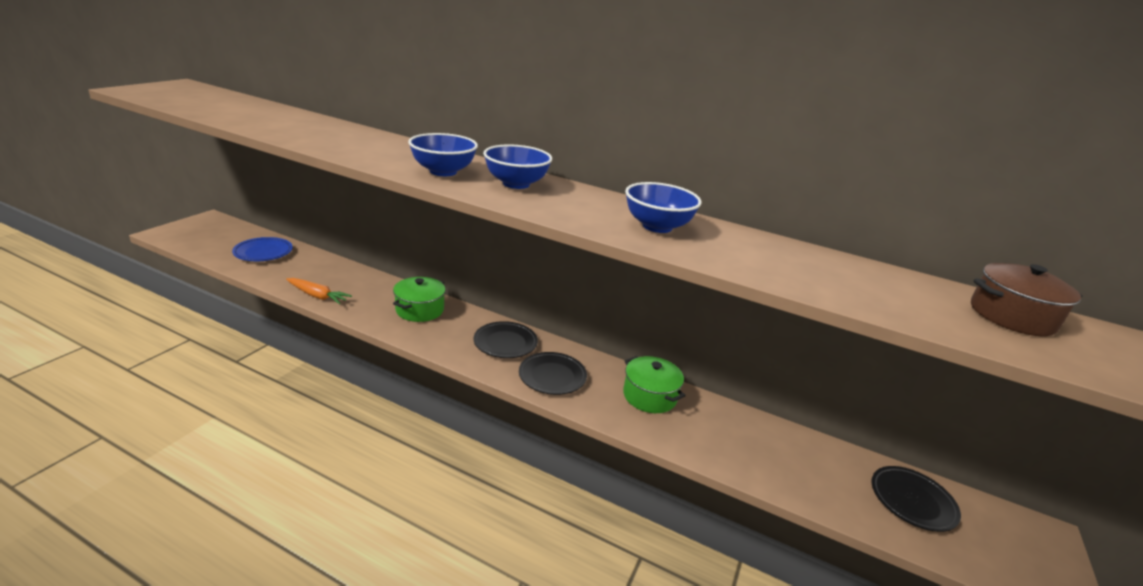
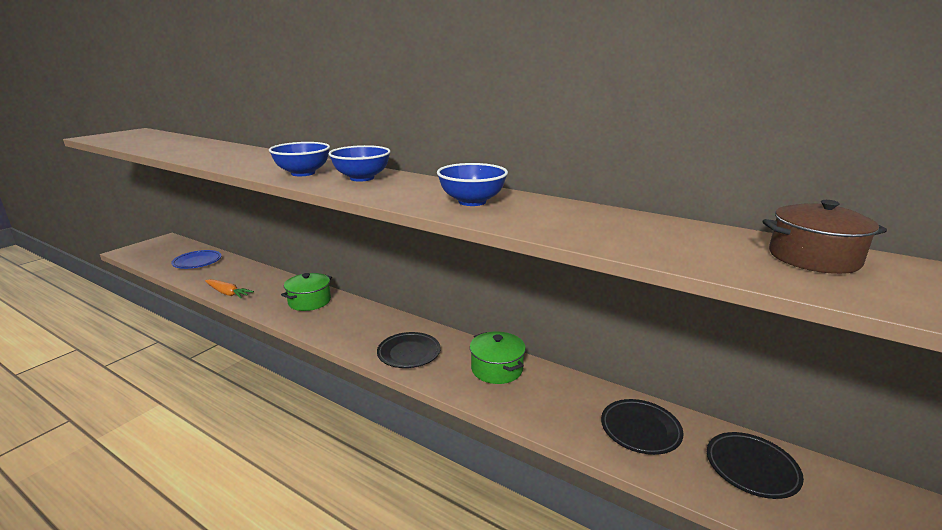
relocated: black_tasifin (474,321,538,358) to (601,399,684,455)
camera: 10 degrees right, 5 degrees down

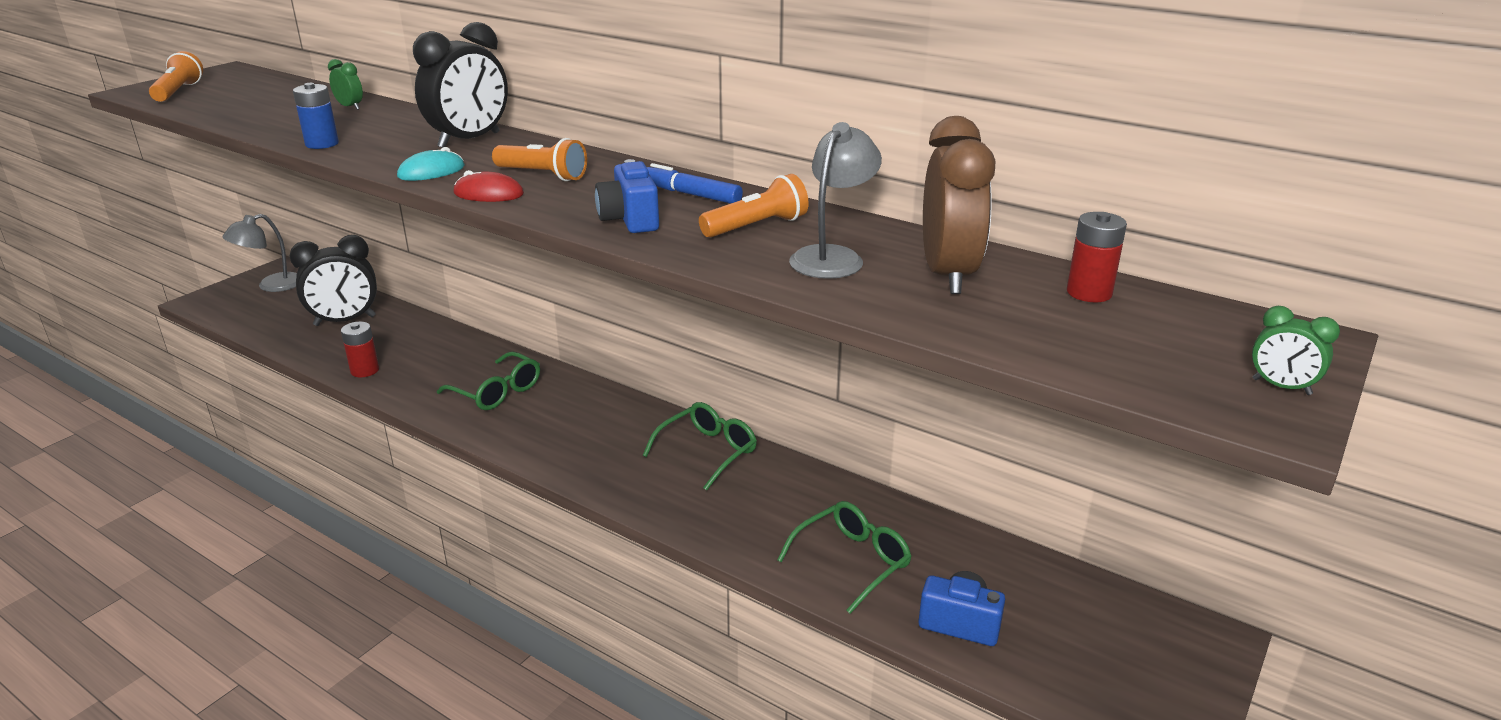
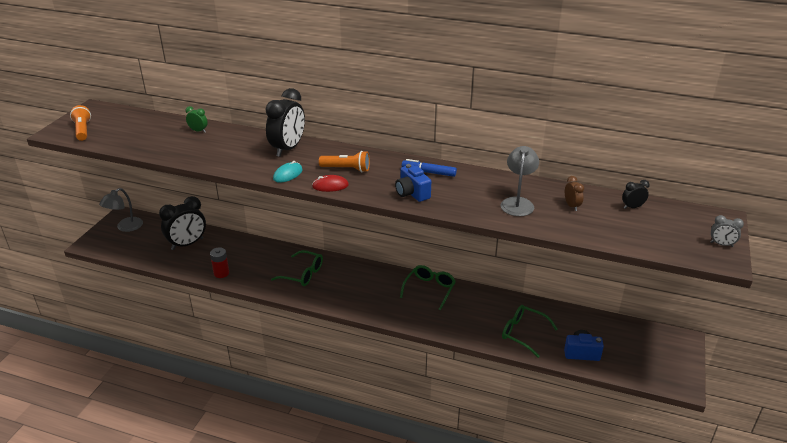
missing: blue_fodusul (293,83,339,149); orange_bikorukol (699,174,809,238)
exchanged: red_fodusul (1067,212,1127,302) to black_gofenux (622,180,650,209)
colour: green_gofenux (1252,306,1340,395) to grey_gofenux (710,215,744,247)
spun: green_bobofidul (777,501,912,614) = (502,305,558,358) 90 degrees counterclockwise
size: brown_gofenux (923,116,995,294) = (565,176,584,211) x0.46
camera: 15 degrees left, 5 degrees up

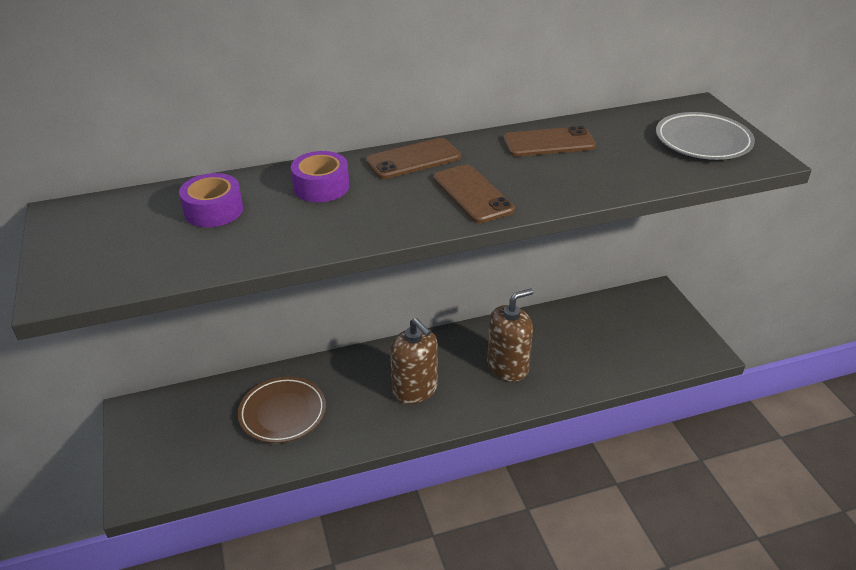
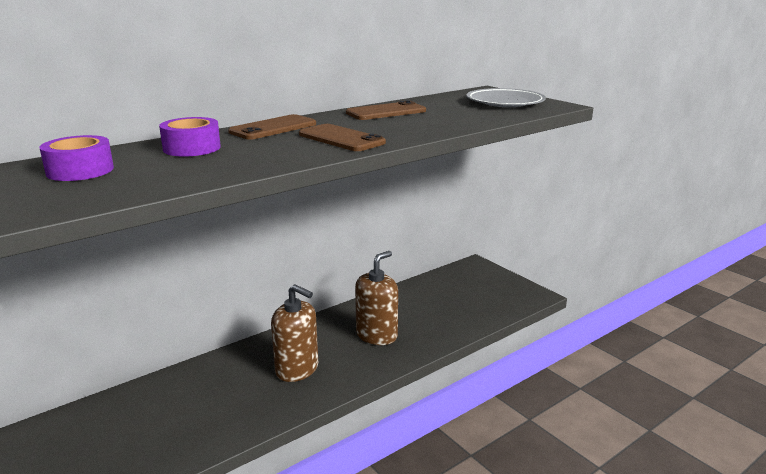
missing: brown_tasifin (238,377,326,443)
camera: 20 degrees left, 15 degrees down

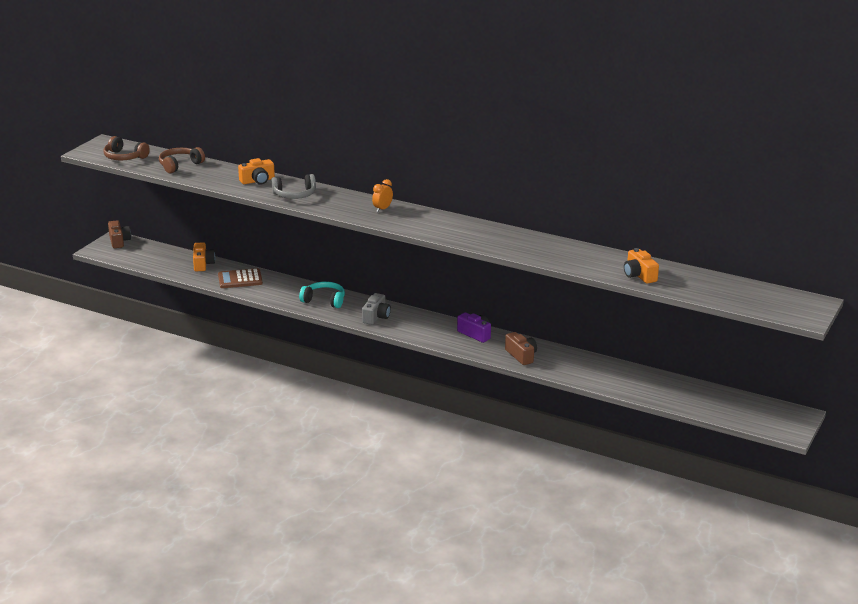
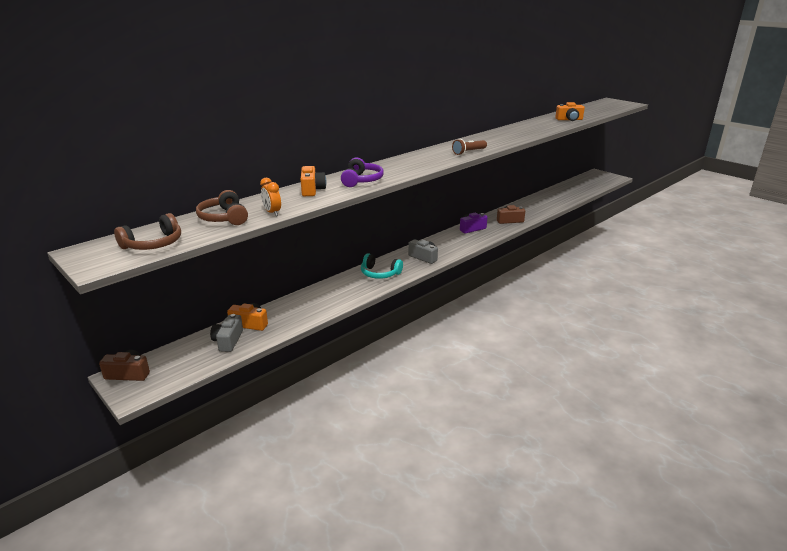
missing: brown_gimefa (218,268,263,288)
appeared: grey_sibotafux (210,314,243,352); brown_bikorukol (452,139,487,155)
relocated: orange_gofenux (372,179,393,212) to (260,178,281,216)
colour: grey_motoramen (271,174,316,199) to purple_motoramen (341,157,384,187)
spun: turquoise_motoramen (299,281,345,308) = (361,253,403,279) 105 degrees counterclockwise
camera: 70 degrees left, 0 degrees up

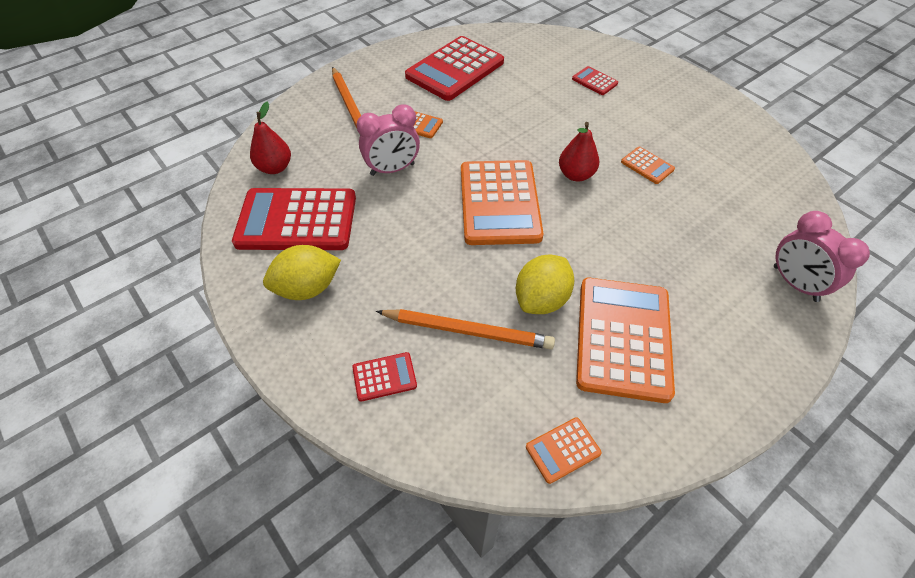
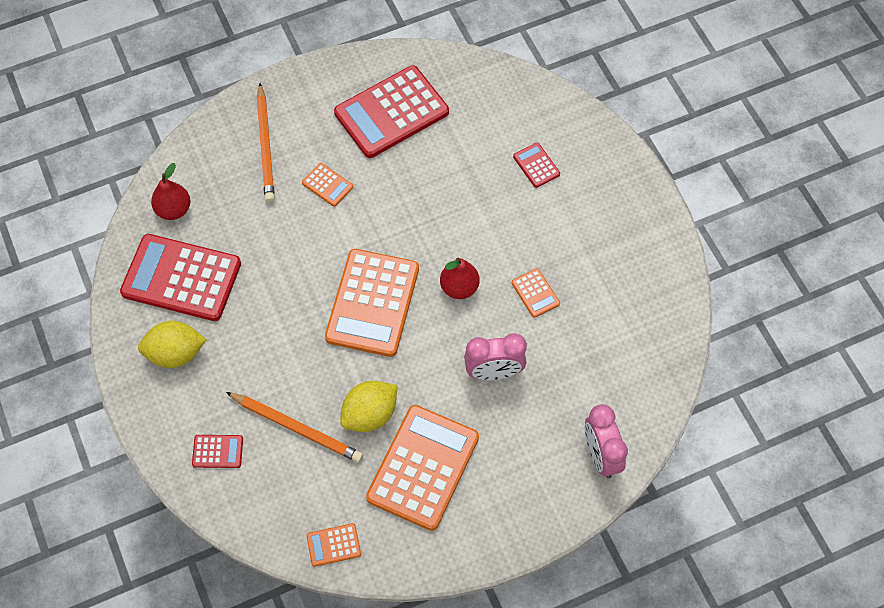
relocated: pink_gofenux (357,104,420,176) to (464,333,527,380)
camera: 15 degrees right, 10 degrees up

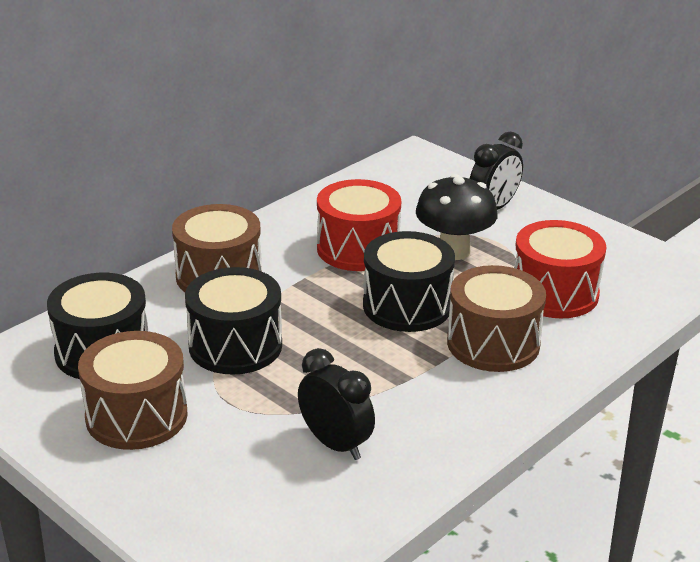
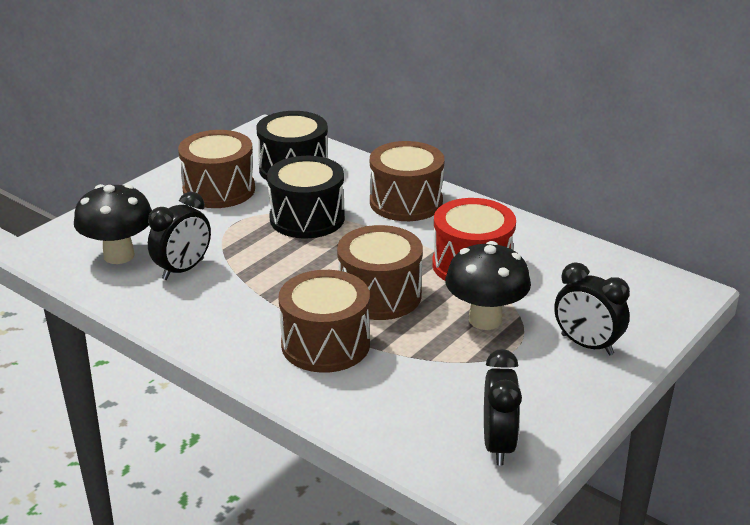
missing: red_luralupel (514,220,606,318)
appeared: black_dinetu (74,184,152,264); black_gofenux (484,349,522,465)
colour: black_luralupel (363,231,455,332) to brown_luralupel (337,225,423,320)
camera: 85 degrees right, 0 degrees up

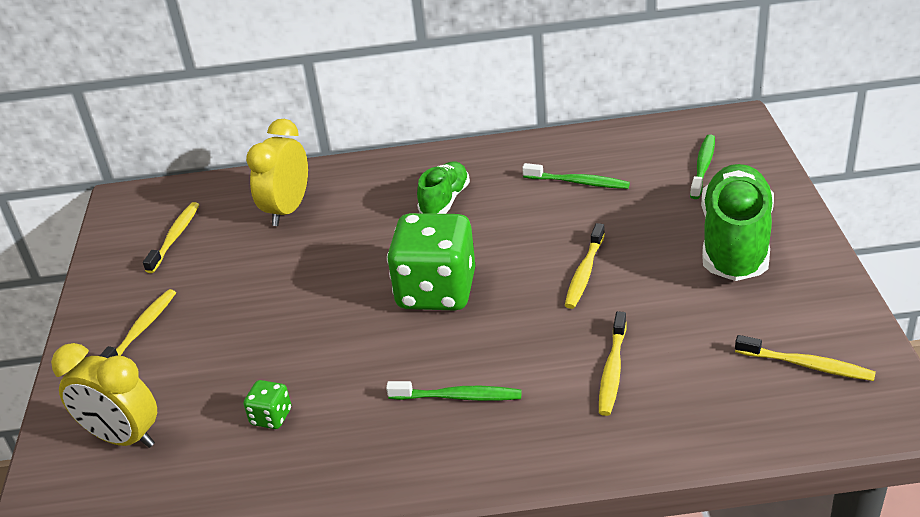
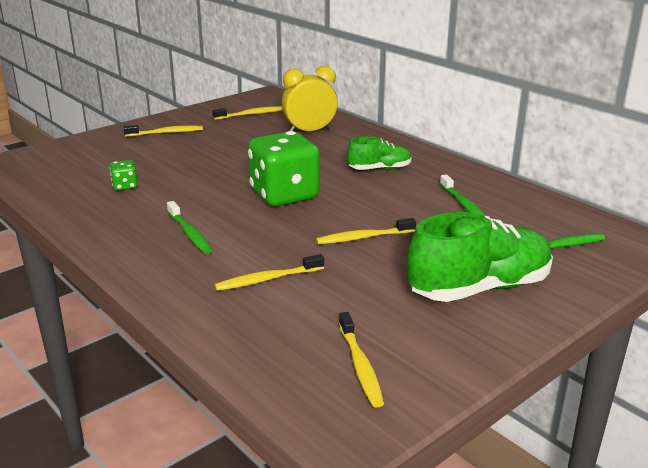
missing: yellow_gofenux (51,343,157,448)
camera: 50 degrees right, 10 degrees down

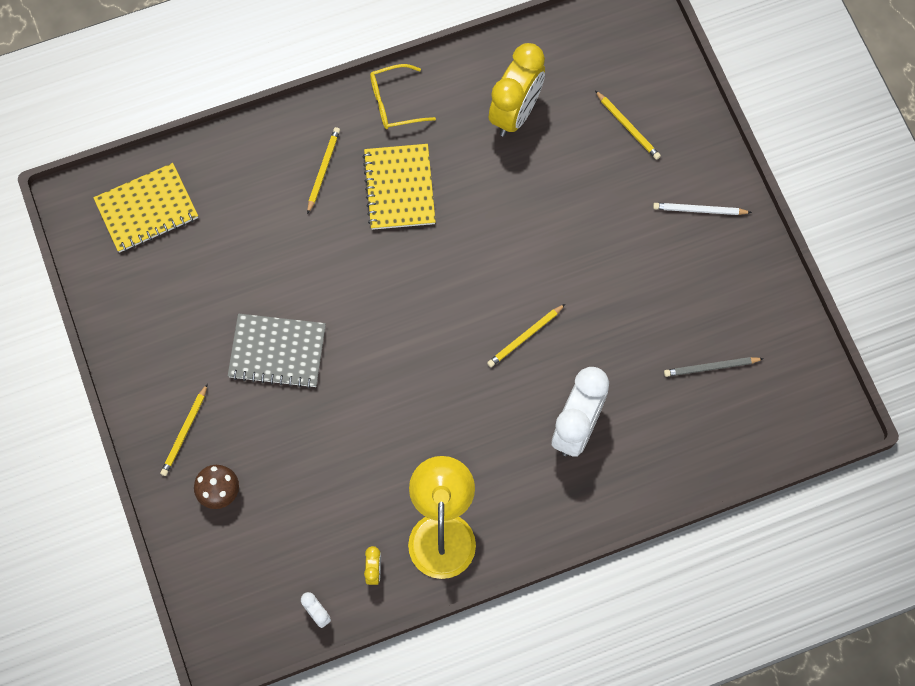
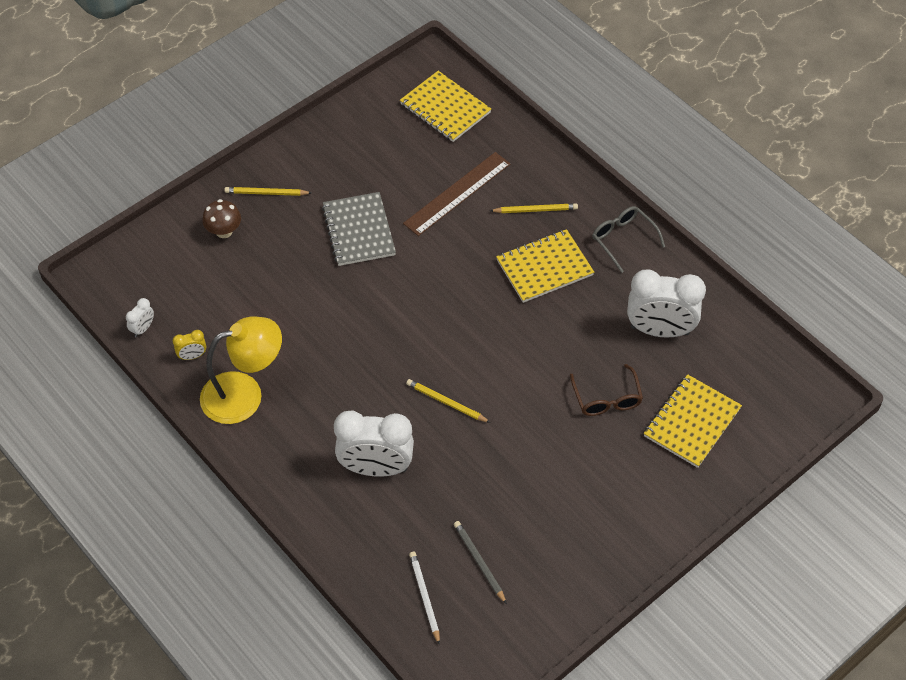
appeared: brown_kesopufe (403,152,510,236); brown_bobofidul (570,364,643,416)
relocated: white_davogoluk (653,203,752,215) to (409,551,440,645)
exchanged: yellow_davogoluk (595,91,661,160) to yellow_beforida (644,374,742,468)
colour: yellow_bobofidul (370,64,436,129) to grey_bobofidul (592,206,665,273); yellow_gofenux (489,43,545,137) to white_gofenux (627,270,706,338)
camera: 70 degrees right, 15 degrees down

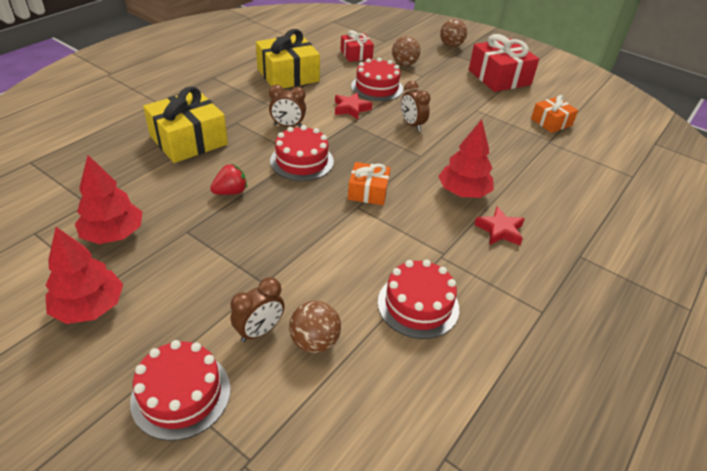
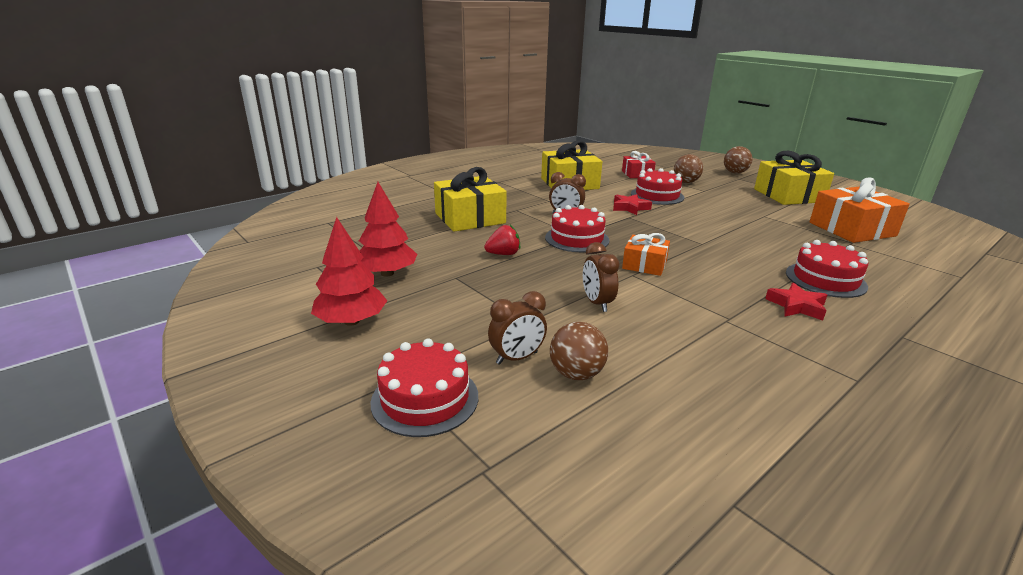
missing: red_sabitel (438,119,494,198)
relocated: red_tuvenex (378,259,459,339) to (786,240,868,298); brown_gofenux (401,81,431,131) to (583,242,619,312)
colour: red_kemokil (469,34,539,92) to yellow_kemokil (754,151,834,205)
size: orange_kemokil (531,95,578,133) = (810,177,910,243) x1.74
camera: 15 degrees right, 15 degrees down

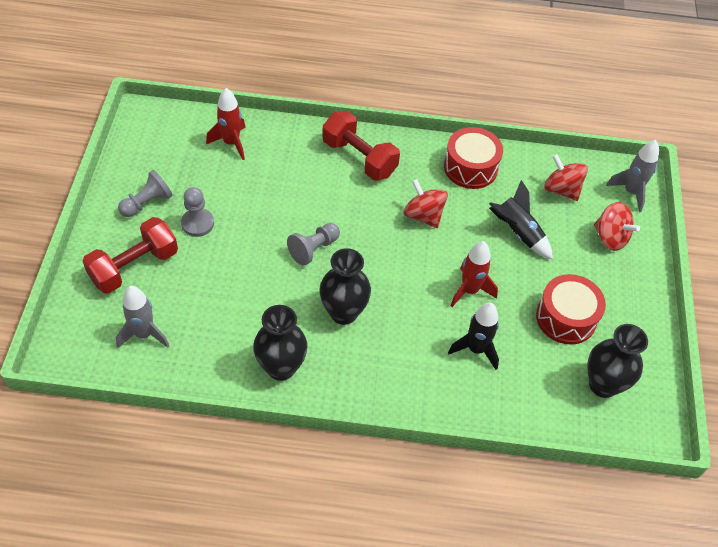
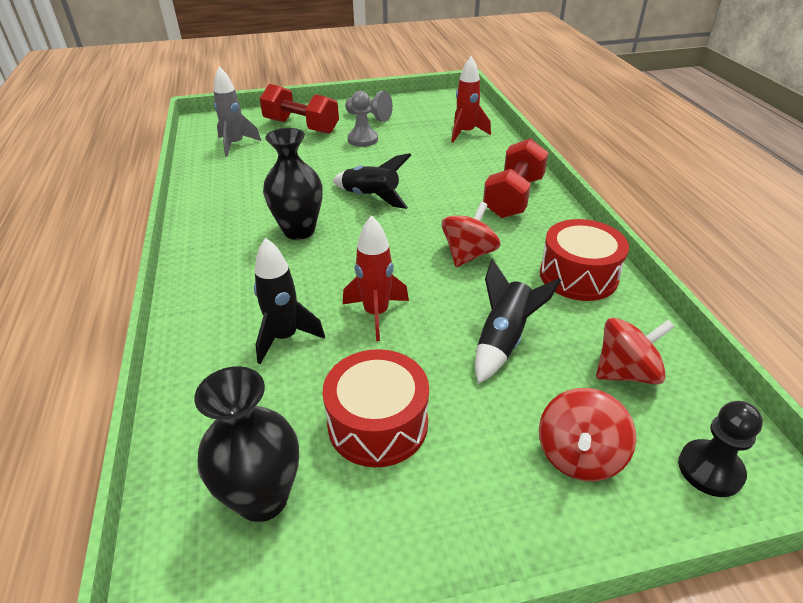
missing: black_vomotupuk (253,305,308,381)
exchanged: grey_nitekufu (287,223,340,266) to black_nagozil (333,153,411,209); grey_nagozil (606,140,659,212) to black_nitekufu (678,401,763,497)
spun: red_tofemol (544,154,588,201) = (596,318,675,384) 45 degrees clockwise
camera: 75 degrees right, 15 degrees down

